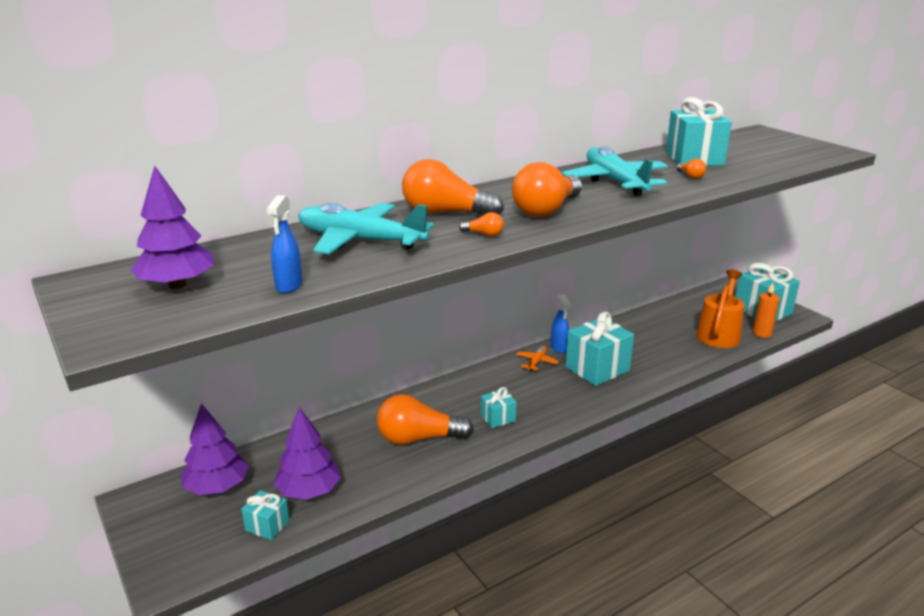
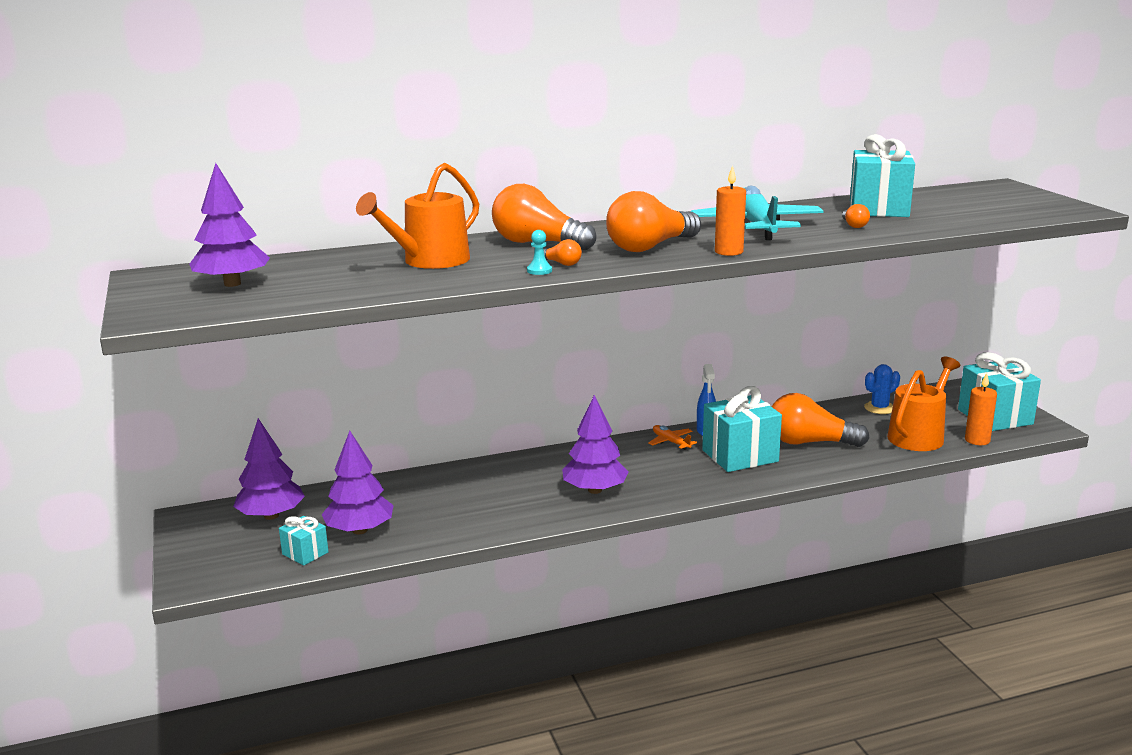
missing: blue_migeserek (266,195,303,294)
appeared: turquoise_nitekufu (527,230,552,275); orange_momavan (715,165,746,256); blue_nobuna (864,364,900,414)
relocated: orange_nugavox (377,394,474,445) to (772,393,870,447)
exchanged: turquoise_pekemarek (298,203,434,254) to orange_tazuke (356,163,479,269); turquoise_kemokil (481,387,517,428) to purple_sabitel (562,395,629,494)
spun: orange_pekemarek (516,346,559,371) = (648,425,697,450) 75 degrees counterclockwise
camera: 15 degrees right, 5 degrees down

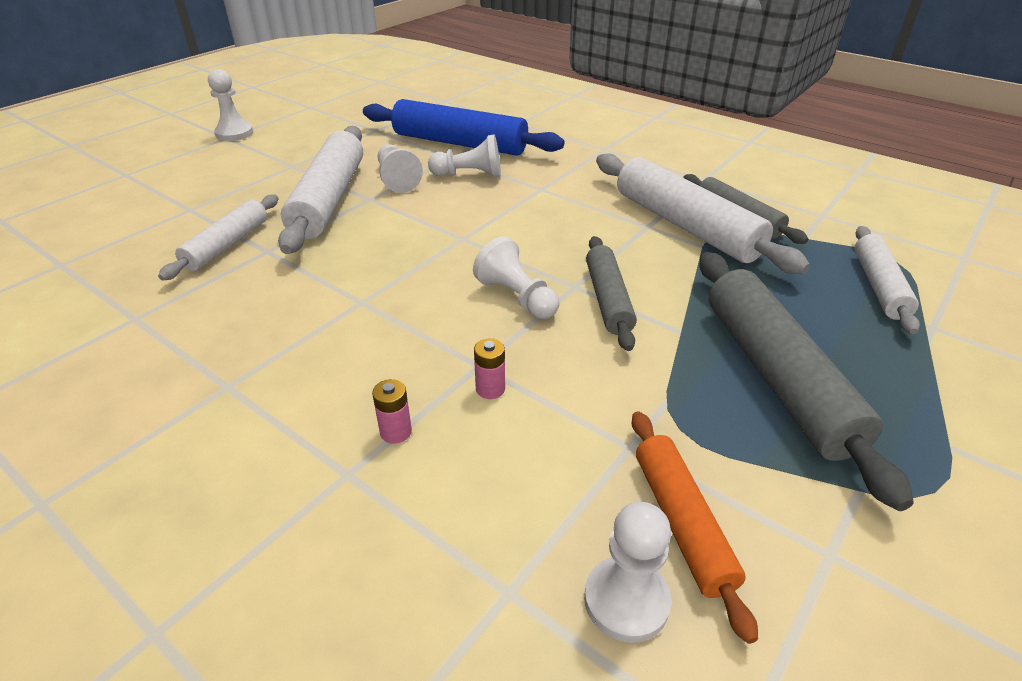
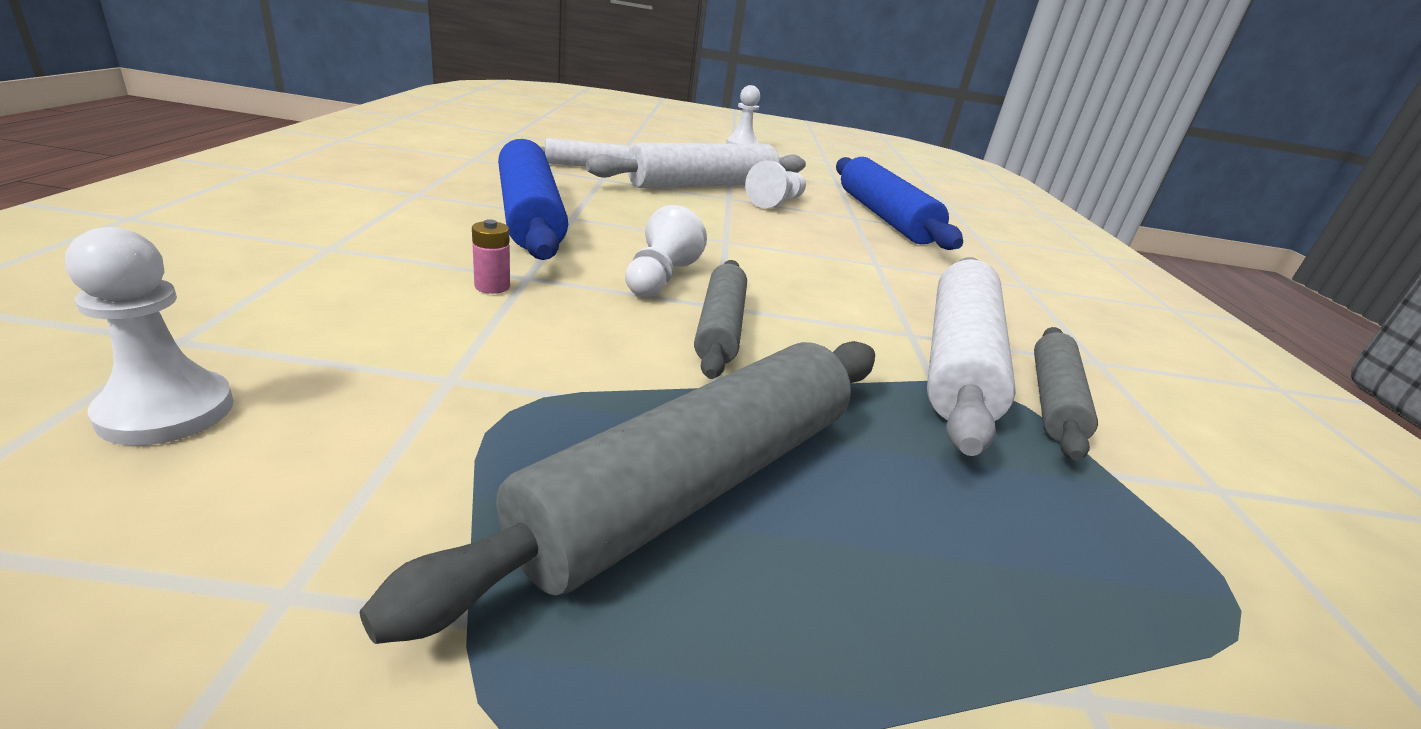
missing: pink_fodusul (372,379,412,444); white_nitekufu (428,135,501,177); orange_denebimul (632,411,758,644); white_denebimul (855,226,920,334)
appeared: blue_denebimul (498,139,568,260)
spun: grey_denebimul (586,236,637,351) = (694,260,747,379) 45 degrees counterclockwise
camera: 50 degrees right, 10 degrees down

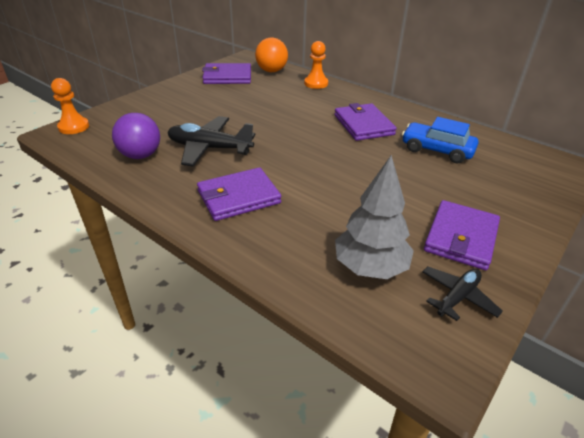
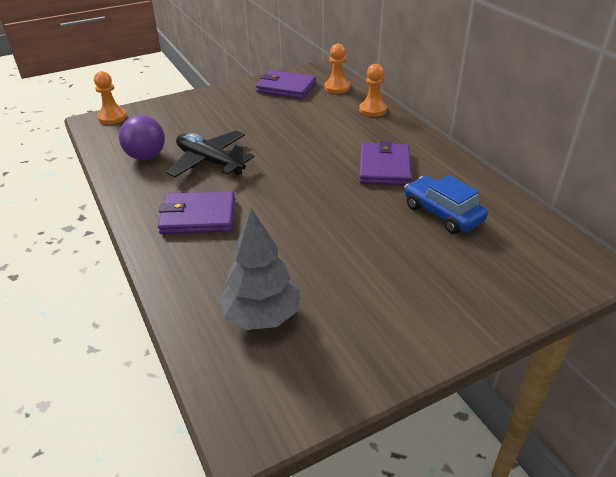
missing: black_pekemarek (422,266,503,321); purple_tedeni (424,200,500,270)
exchanged: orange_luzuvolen (255,38,288,72) to orange_nitekufu (324,44,350,94)
camera: 25 degrees right, 0 degrees up

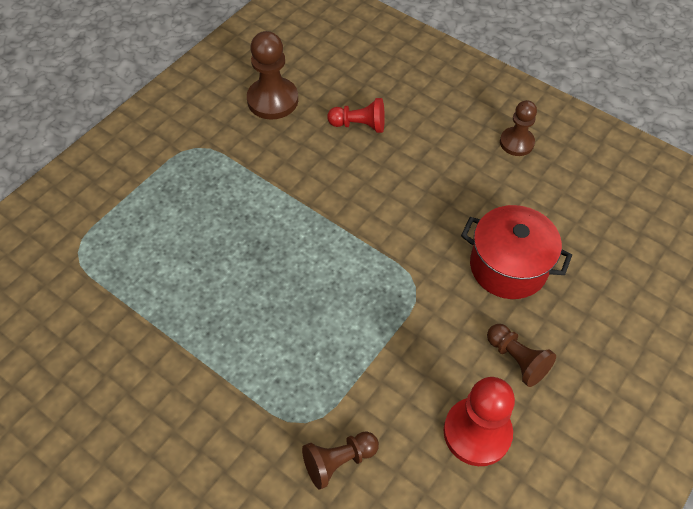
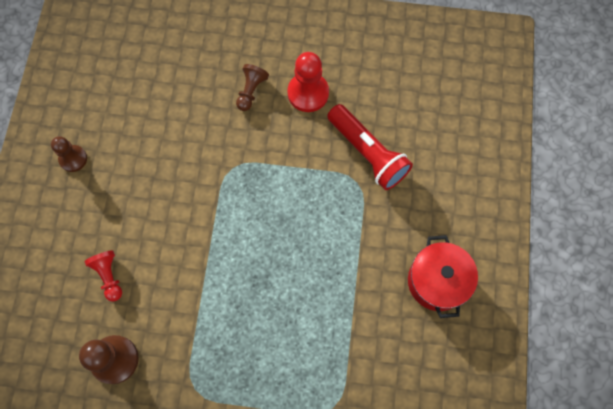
relocated: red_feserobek (461,205,572,299) to (408,235,478,318)
exchanged: brown_nitekufu (302,432,379,490) to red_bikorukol (327,104,413,190)
camera: 120 degrees left, 15 degrees up

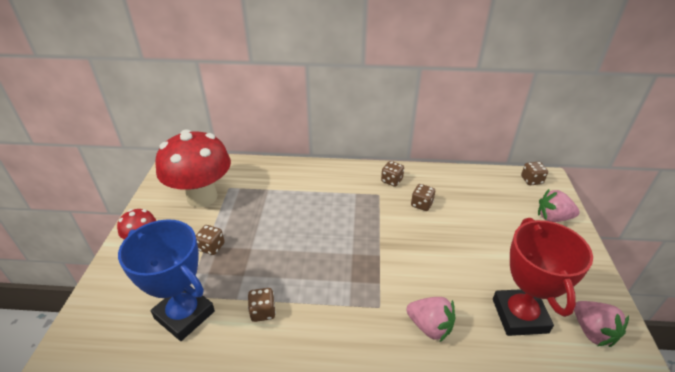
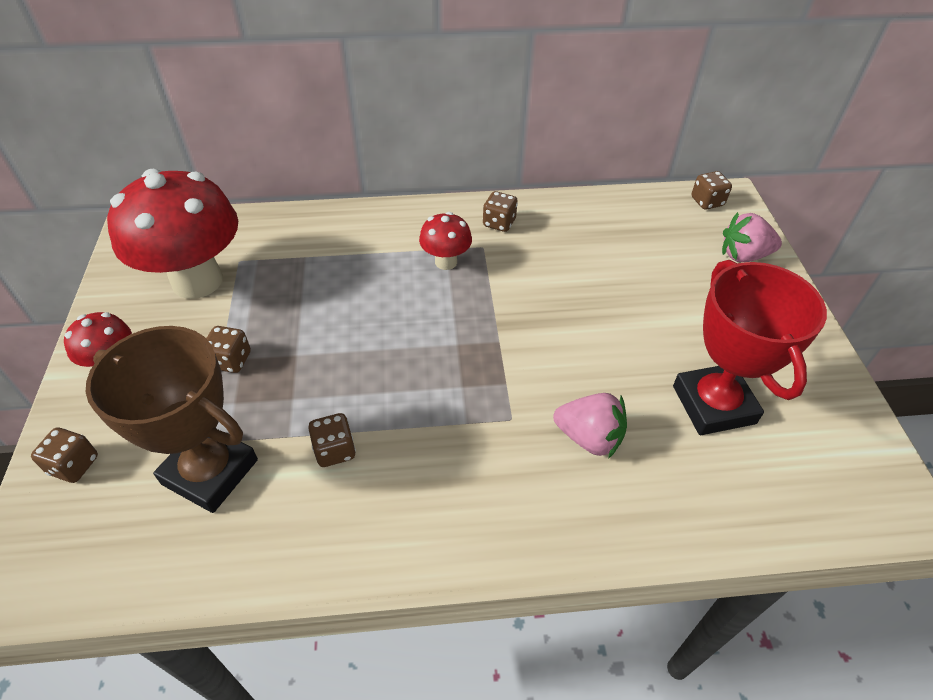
missing: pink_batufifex (574,301,629,347)
appeared: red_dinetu (419,212,472,270)
relocated: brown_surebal (411,184,435,211) to (31,428,98,483)
colour: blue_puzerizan (118,219,215,341) to brown_puzerizan (86,326,258,513)
camera: 10 degrees left, 10 degrees up

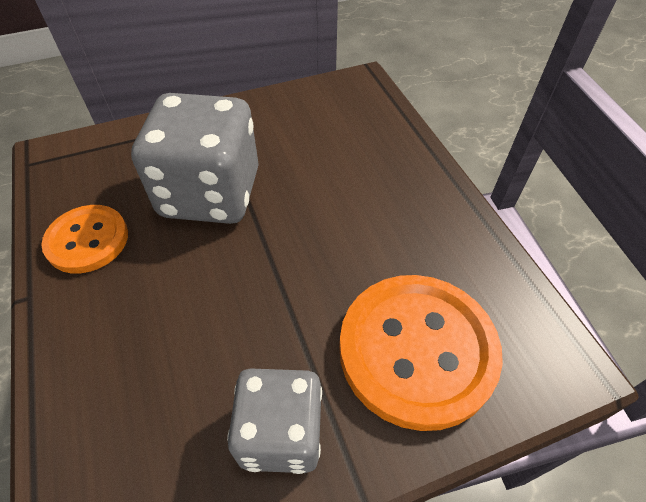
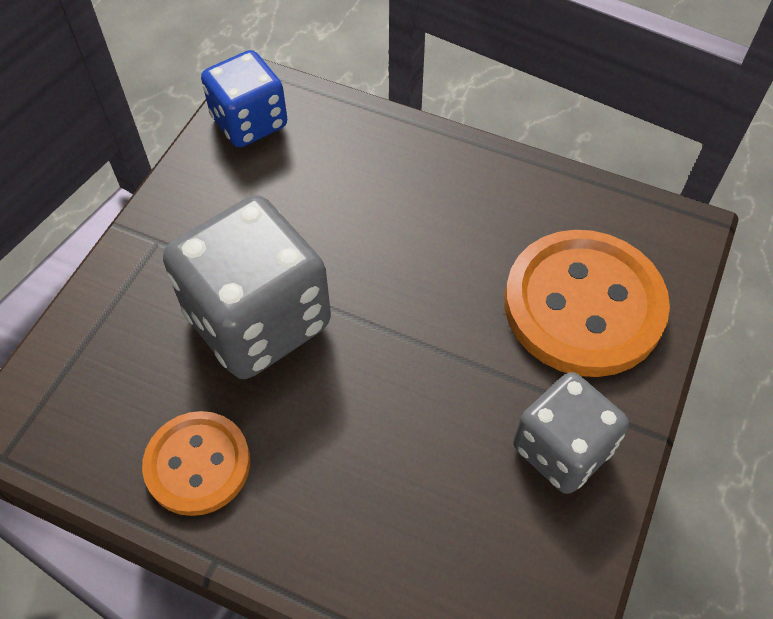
appeared: blue_surebal (201,50,287,147)
camera: 45 degrees left, 5 degrees up

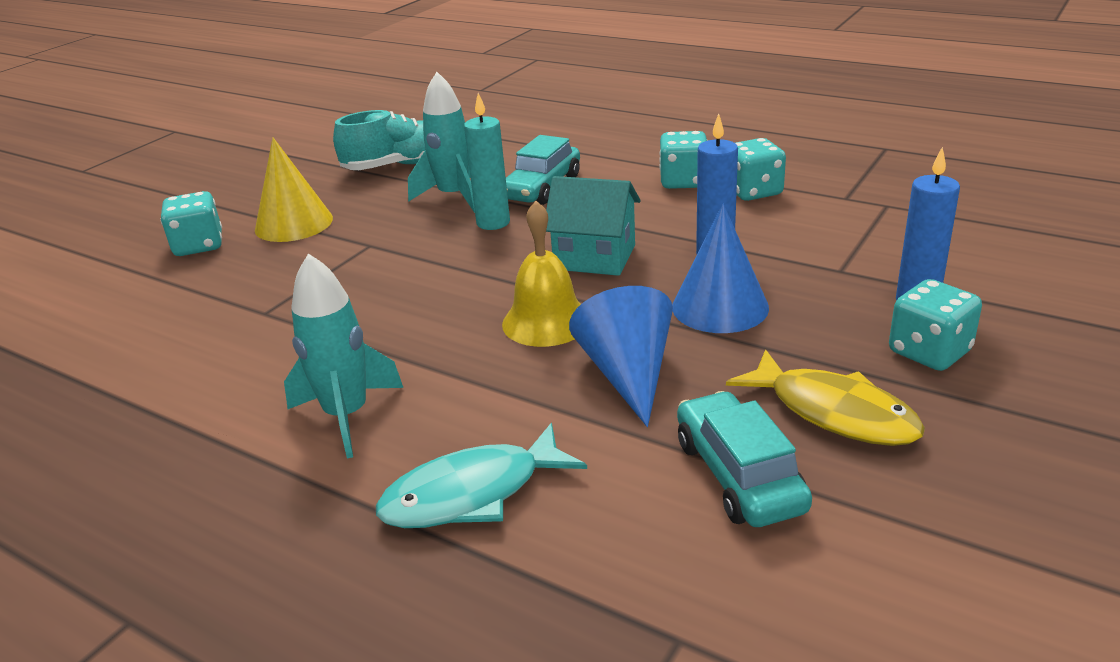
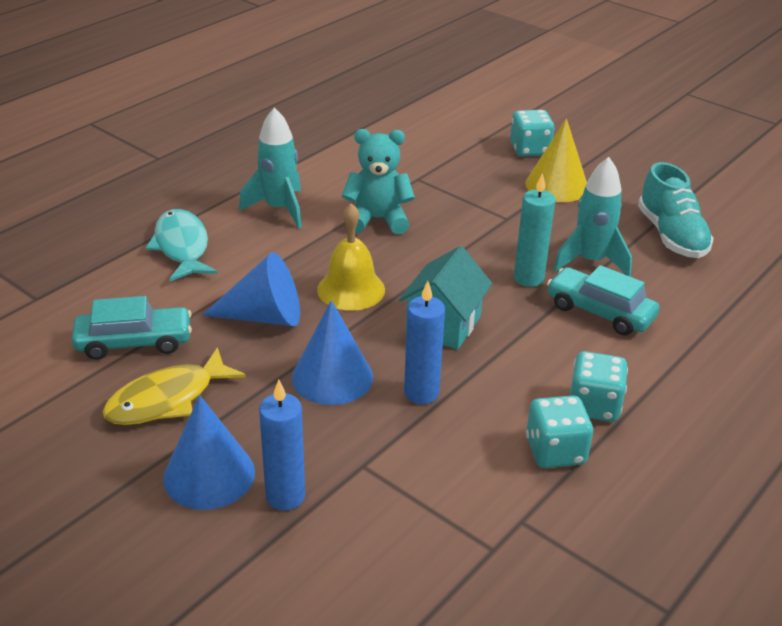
appeared: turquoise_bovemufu (342,129,415,234)
exchanged: turquoise_surebal (889,279,982,371) to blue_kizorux (163,395,255,510)
camera: 95 degrees right, 5 degrees up

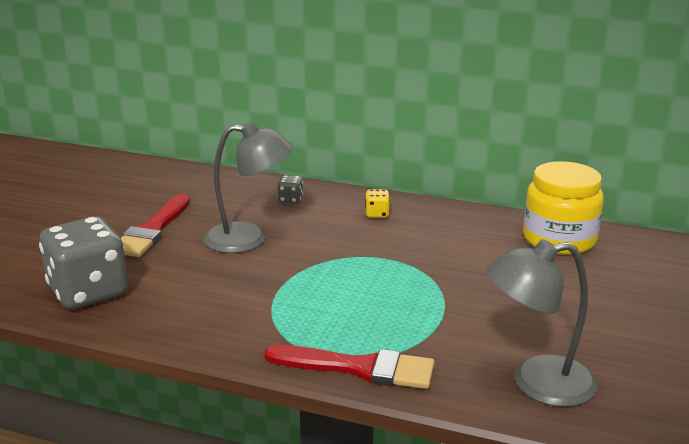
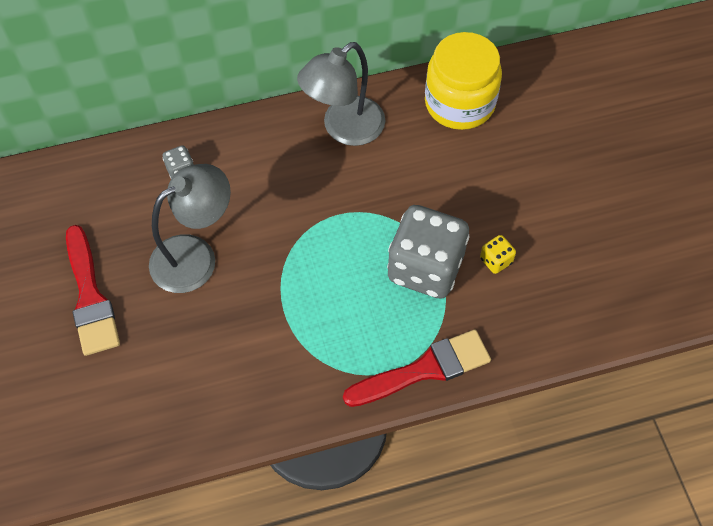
relocated: grey_surebal (39,217,128,309) to (387,205,470,299); yellow_surebal (365,189,390,218) to (480,235,516,274); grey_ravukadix (487,239,597,407) to (297,42,385,146)
camera: 35 degrees left, 35 degrees up

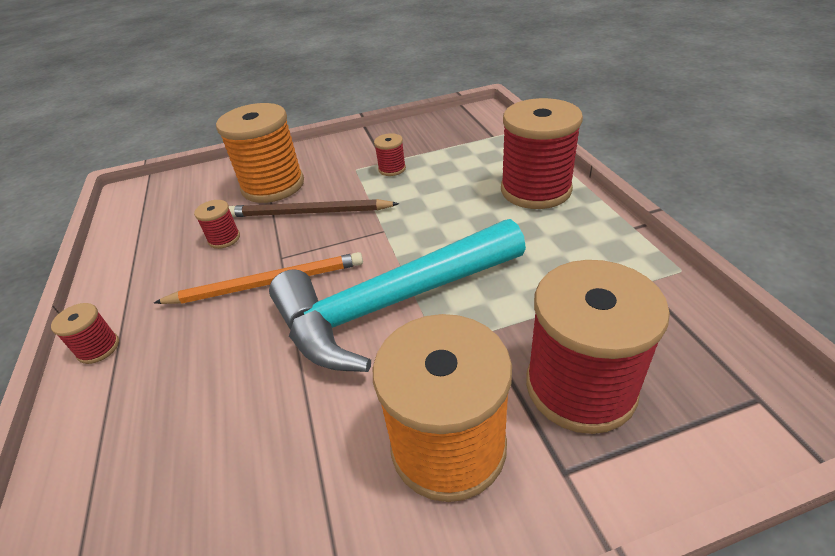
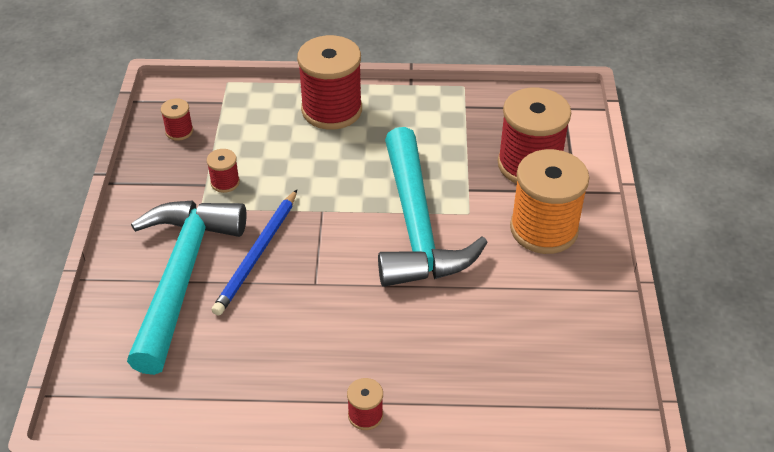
missing: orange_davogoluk (154,252,363,304)
relocated: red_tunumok (194,200,240,249) to (161,99,193,141)
exchanged: orange_tunumok (216,103,304,203) to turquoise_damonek (127,200,247,375)
colour: brown_davogoluk (229,199,399,217) to blue_davogoluk (212,190,297,316)
camera: 75 degrees left, 5 degrees up

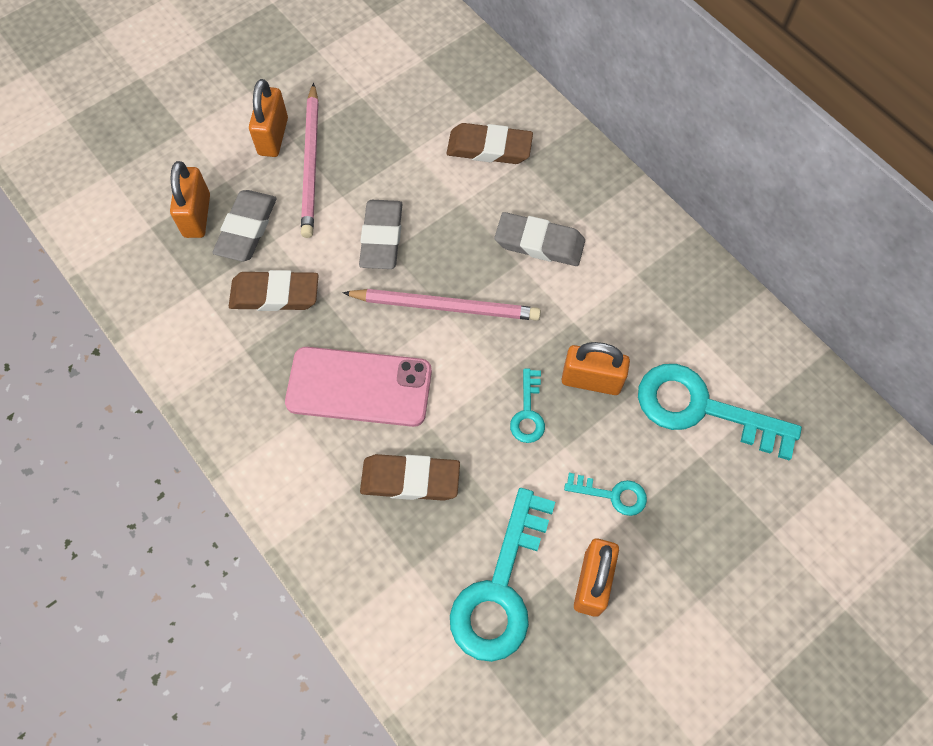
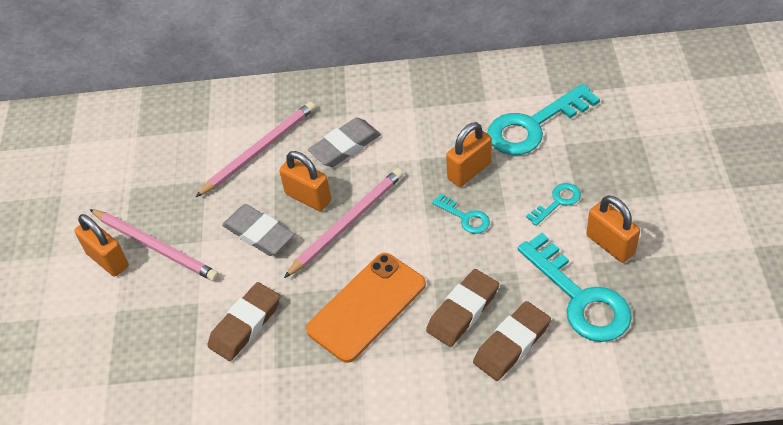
missing: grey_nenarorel (212,190,277,261)
appeared: pink_davogoluk (196,101,316,197)
relocated: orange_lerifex (170,161,210,238) to (279,151,331,211); brown_nenarorel (447,123,533,164) to (473,301,551,381)
colour: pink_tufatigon (285,347,432,427) to orange_tufatigon (306,253,426,363)
camera: 50 degrees left, 15 degrees down

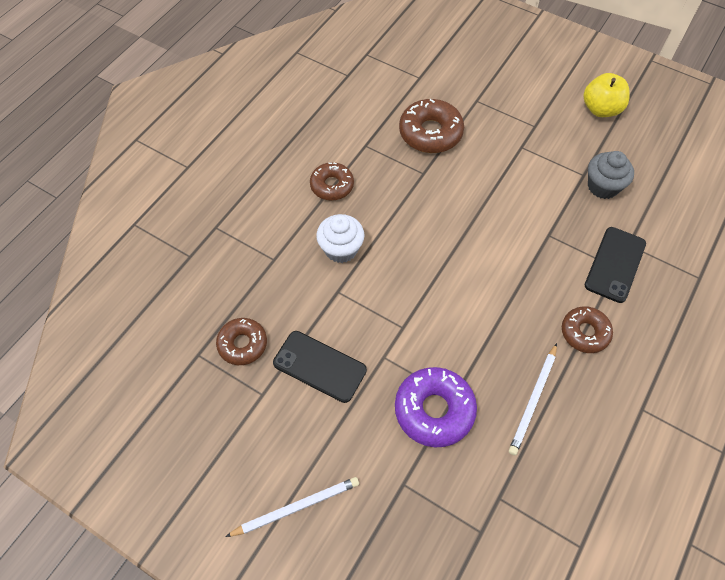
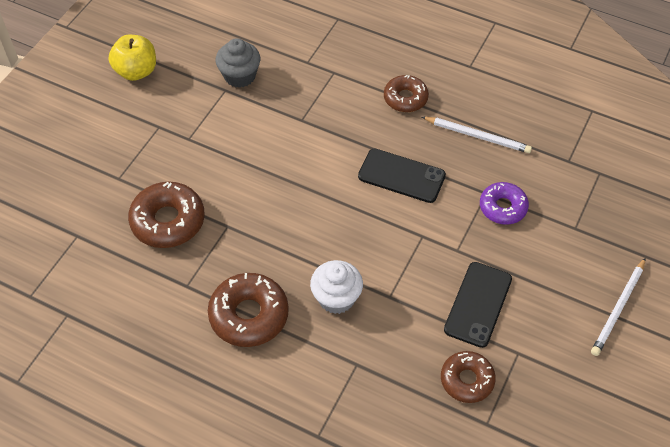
relocated: black_tufatigon (585,227,646,303) to (358,148,446,203)
spun: white_davogoluk (225,477,359,537) = (591,258,646,356) 120 degrees counterclockwise
size: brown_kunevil (310,162,354,201) = (208,273,289,347) x1.53; purple_kunevil (395,367,477,447) = (480,182,529,225) x0.65
camera: 95 degrees left, 5 degrees down

